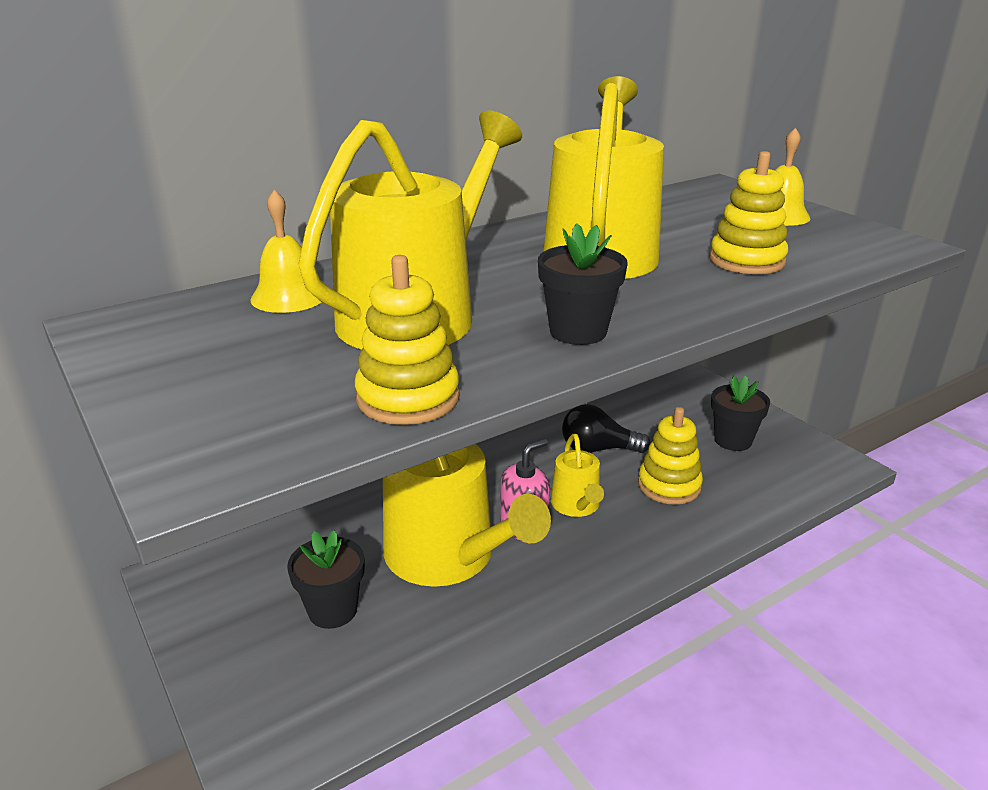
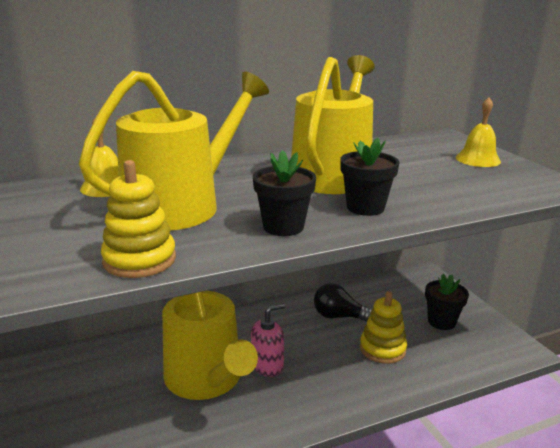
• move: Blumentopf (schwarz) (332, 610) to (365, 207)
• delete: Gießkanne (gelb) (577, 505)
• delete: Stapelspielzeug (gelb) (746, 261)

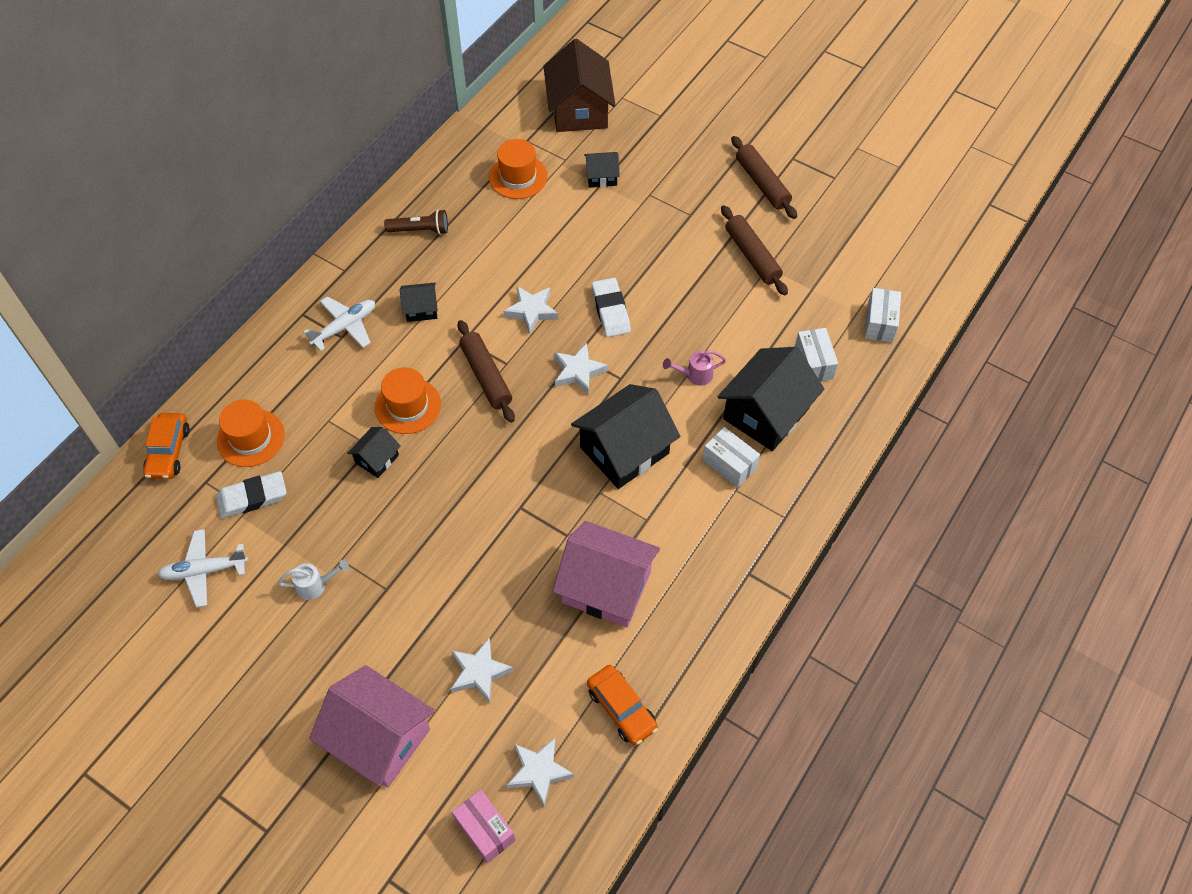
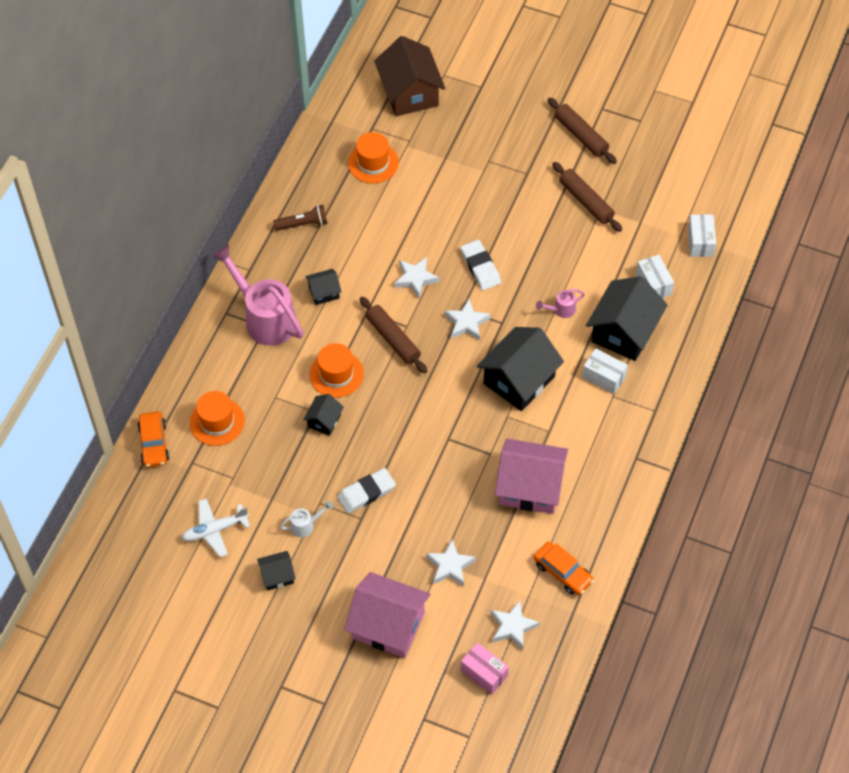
• move: Radiergummi (weiß) (252, 497) to (366, 493)
• replace: Flugzeug (weiß) (345, 327) to Gießkanne (rosa) (265, 318)
• move: Haus (schwarz) (601, 177) to (277, 575)

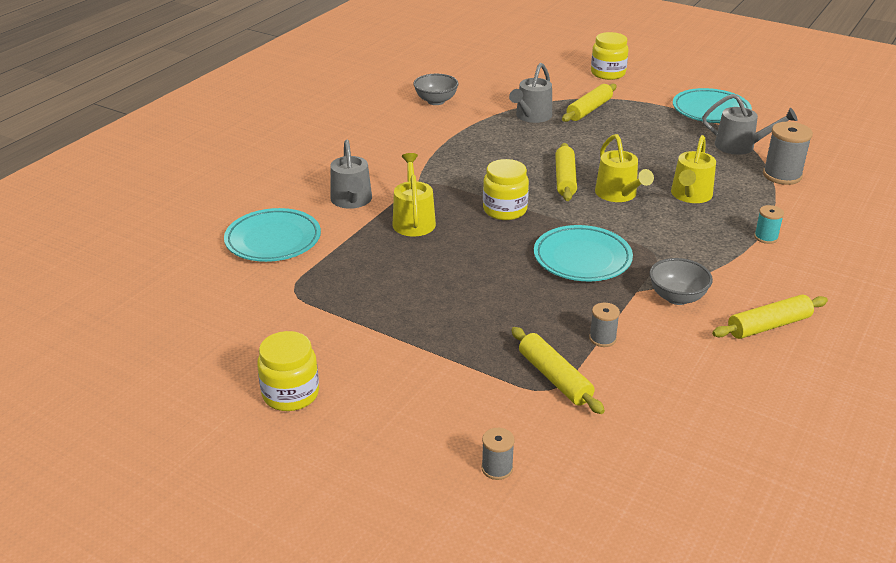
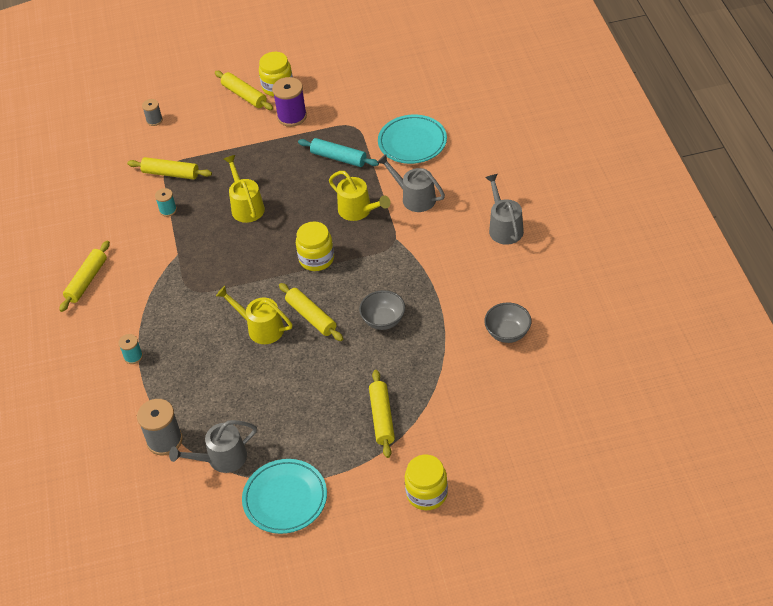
• move: Gießkanne (grau) (531, 116) to (504, 227)
• delete: Teller (türkis) (582, 258)
• recolor: Garnrolle (grau) (602, 339) to Garnrolle (türkis) (168, 210)
• move: Schüssel (grau) (677, 297) to (383, 320)
• move: Gießkanne (gelb) (690, 195) to (246, 206)
• insert: Nudelholz (gelb) (244, 95)
• insert: Garnrolle (lila) (292, 116)
• insert: Nudelholz (türkis) (338, 158)

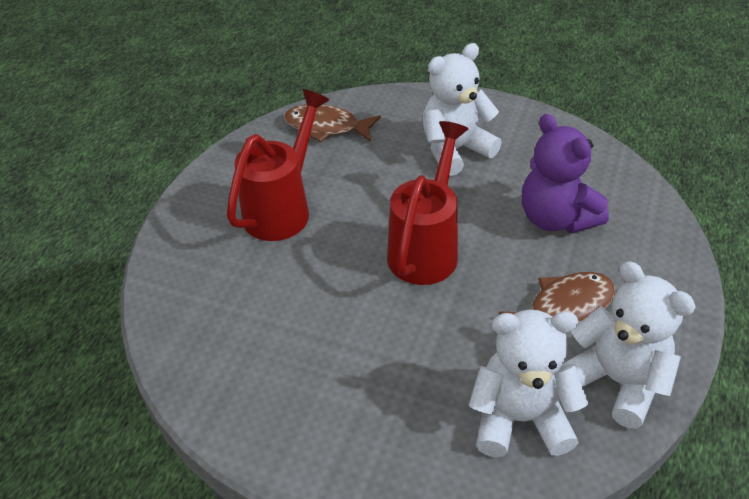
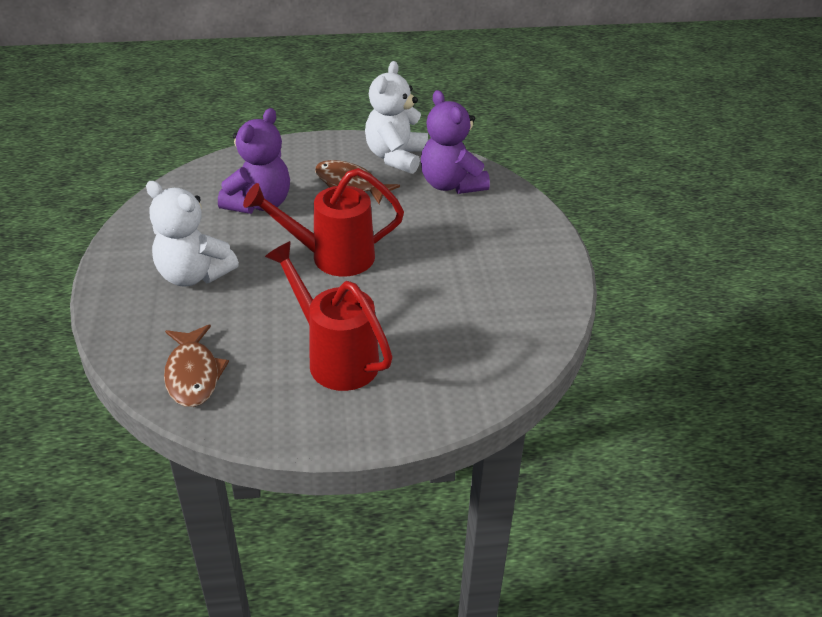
• rotate: Gießkanne (rot) (283, 208) = (335, 357) 45 degrees clockwise
• recolor: Teddybär (weiß) (520, 418) to Teddybär (lila) (451, 184)

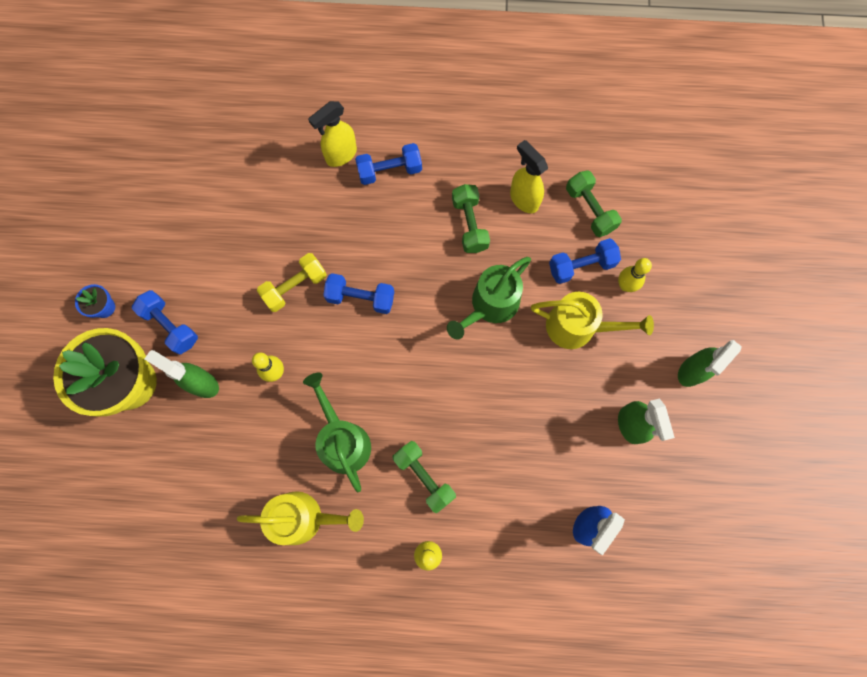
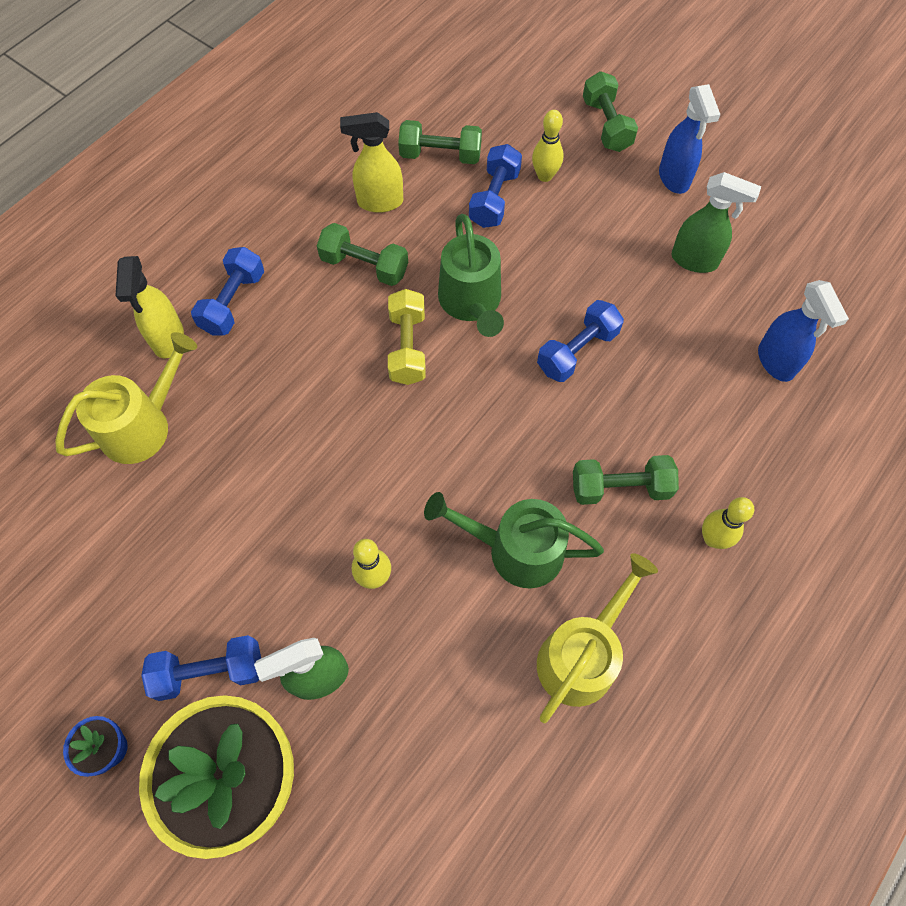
• move: Hantel (gelb) (295, 287) to (407, 347)
• move: Hantel (blau) (360, 298) to (577, 351)
• move: Gießkanne (gelb) (578, 327) to (143, 425)
• recolor: Sprühflasche (grün) (691, 371) to Sprühflasche (blau) (674, 178)
• insert: Hantel (grün) (606, 125)

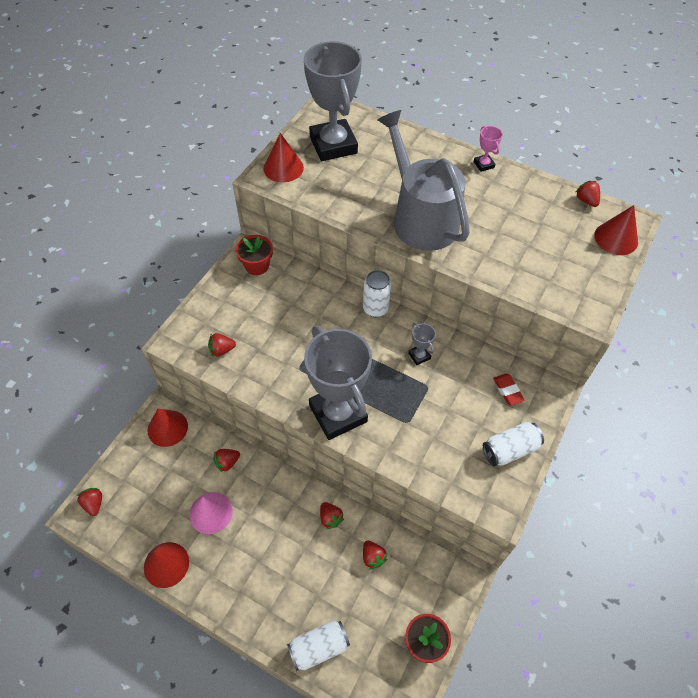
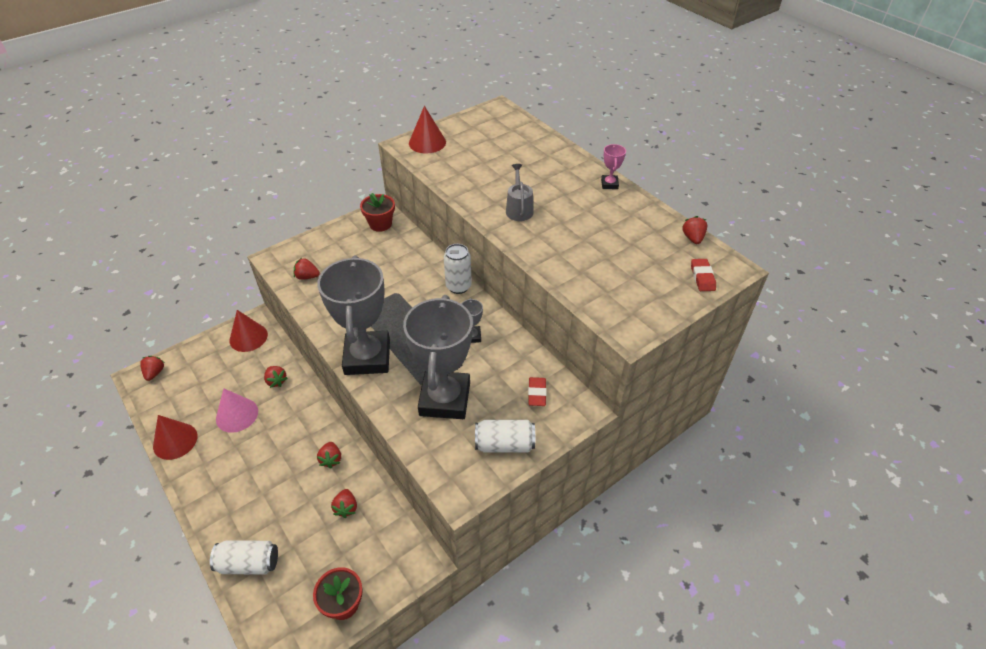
• rotate: Erdbeere (rot) (227, 462) = (276, 381) 120 degrees counterclockwise
• move: Pokal (grau) (333, 145) to (445, 399)
• resize: Gießkanne (grau) (421, 218) = (519, 209) x0.43
• replace: Kegel (rot) (616, 238) to Radiergummi (rot) (702, 277)

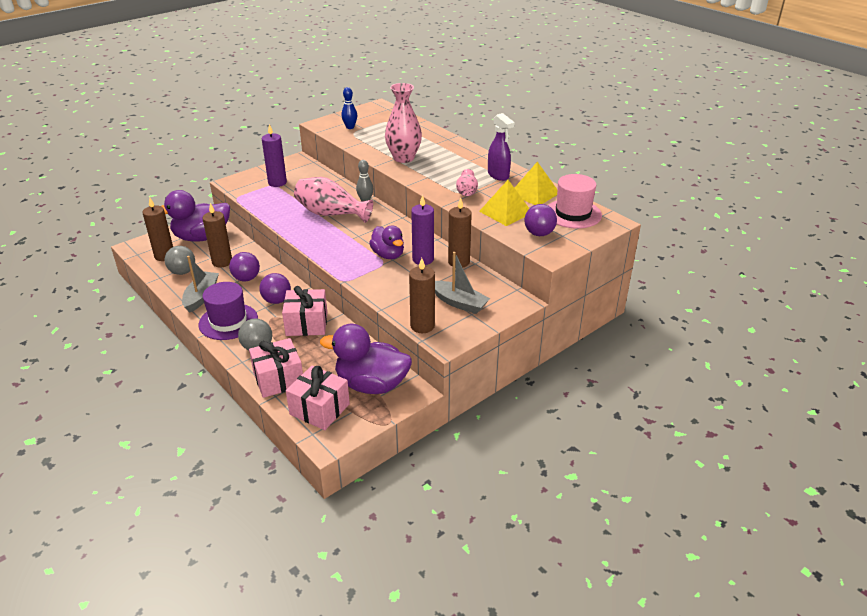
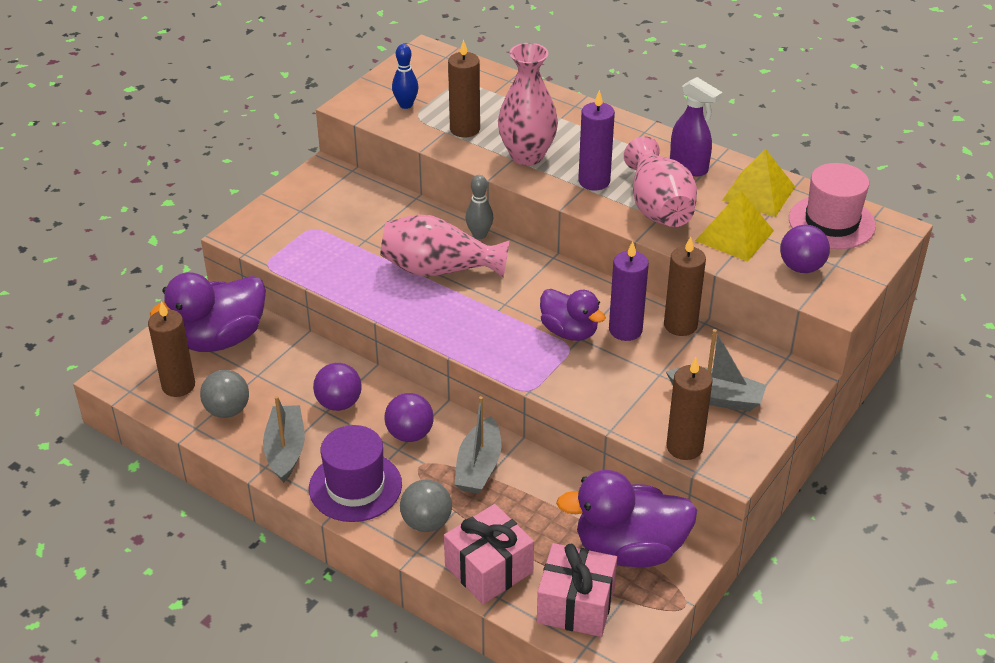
• move: Kerze (braun) (222, 262) to (465, 129)
• move: Kerze (lila) (277, 182) to (594, 181)
• replace: Geschenk (rosa) (306, 324) to Boot (grau) (479, 466)
• resize: Vase (rosa) (466, 192) = (658, 207) x1.81

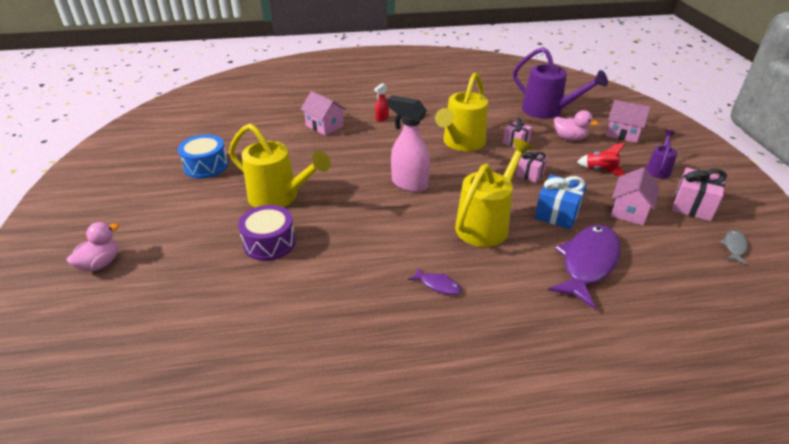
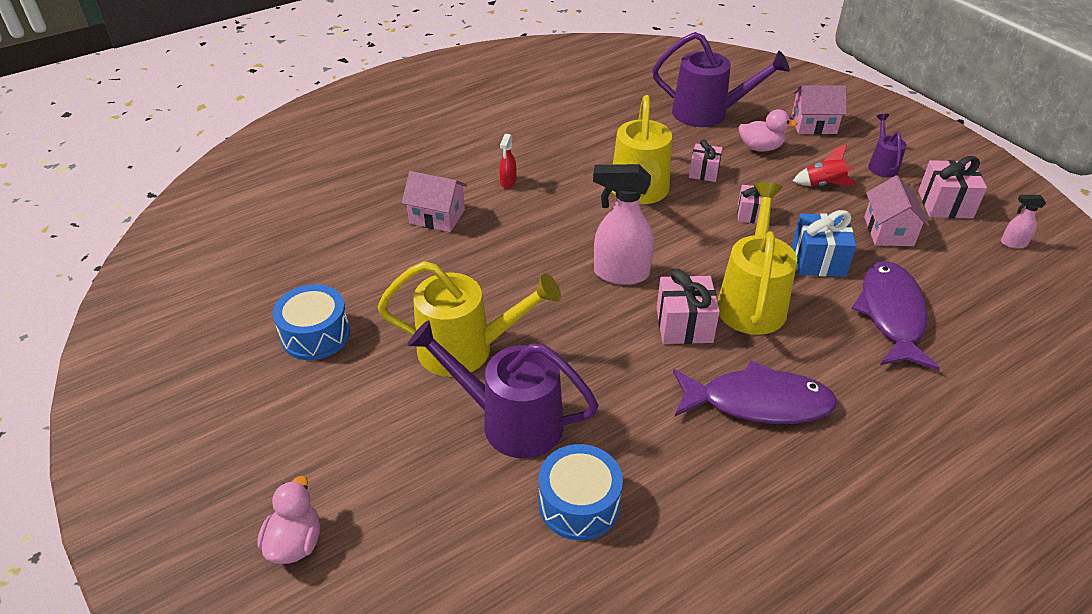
• replace: Trommel (lila) (269, 243) to Gießkanne (lila) (510, 421)
• resize: Fisch (lila) (438, 285) = (758, 402) x2.29
• replace: Fisch (grau) (734, 247) to Sprühflasche (rosa) (1013, 243)
• insert: Trommel (blau) (579, 504)
• insert: Geschenk (rosa) (684, 325)

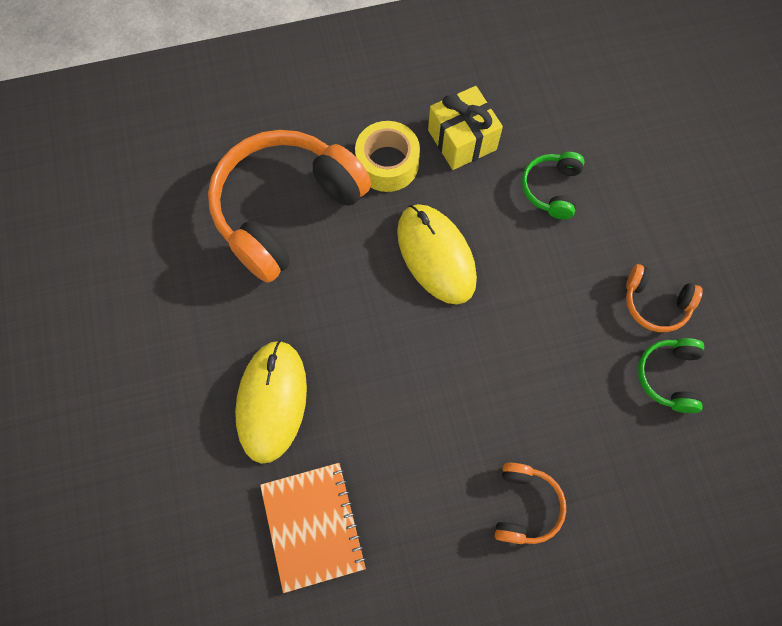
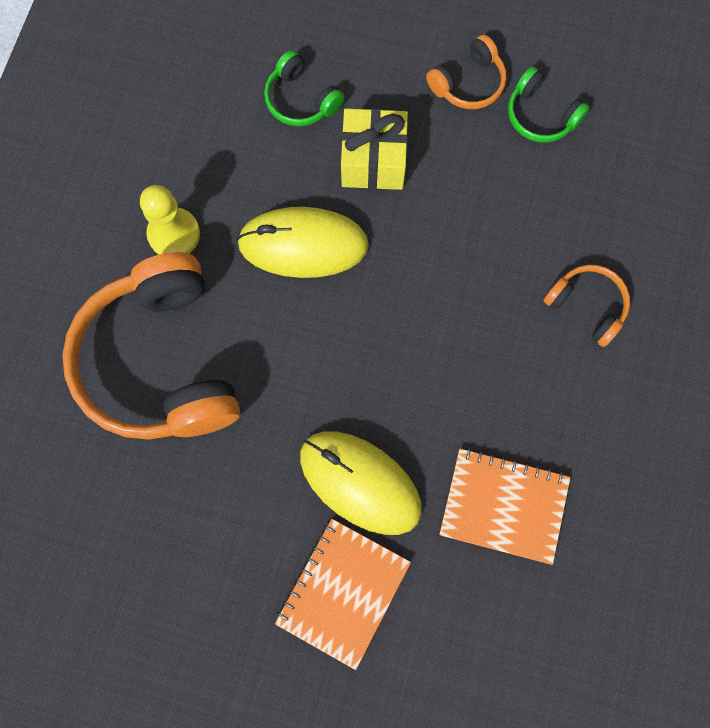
• replace: Klebeband (gelb) (387, 164) to Bauer (gelb) (174, 234)
• move: Geschenk (gelb) (462, 140) to (373, 161)
• insert: Notizbuch (orange) (343, 592)

